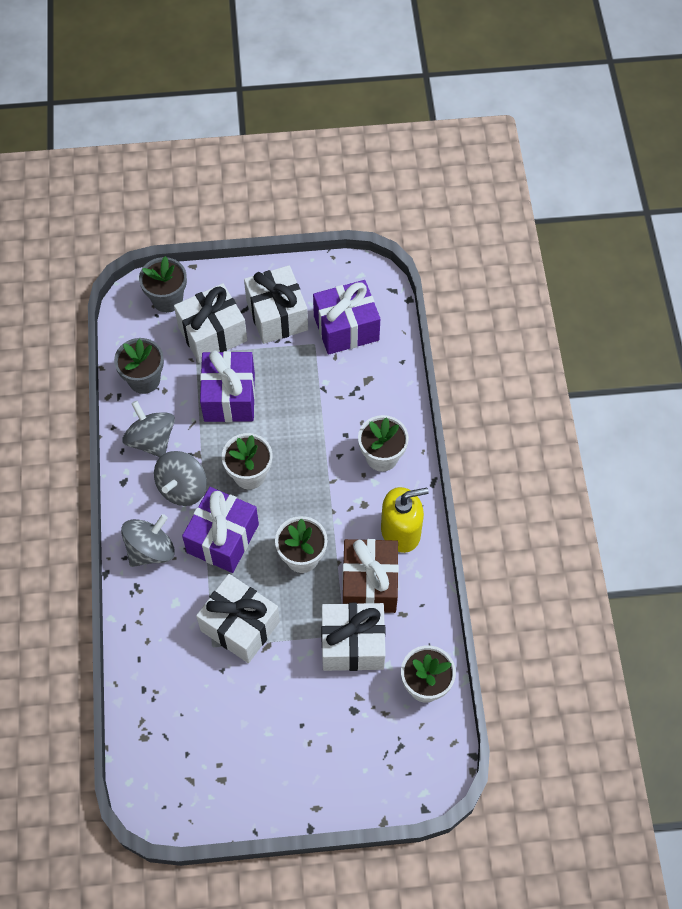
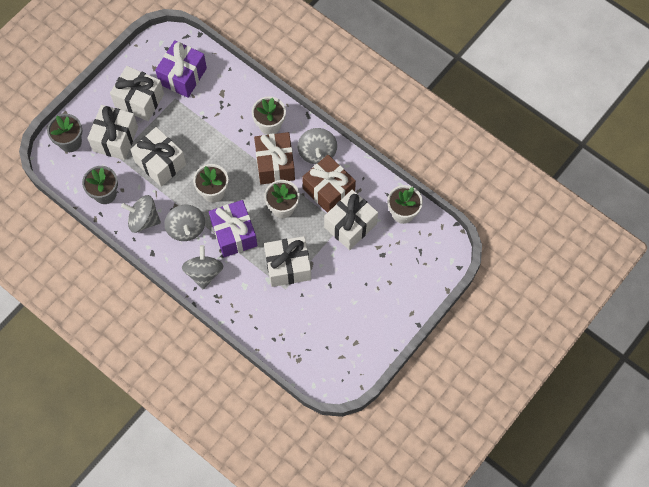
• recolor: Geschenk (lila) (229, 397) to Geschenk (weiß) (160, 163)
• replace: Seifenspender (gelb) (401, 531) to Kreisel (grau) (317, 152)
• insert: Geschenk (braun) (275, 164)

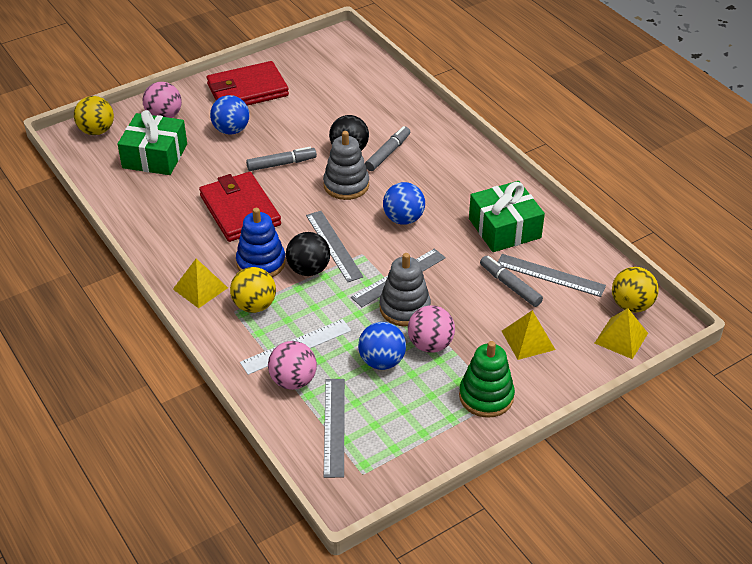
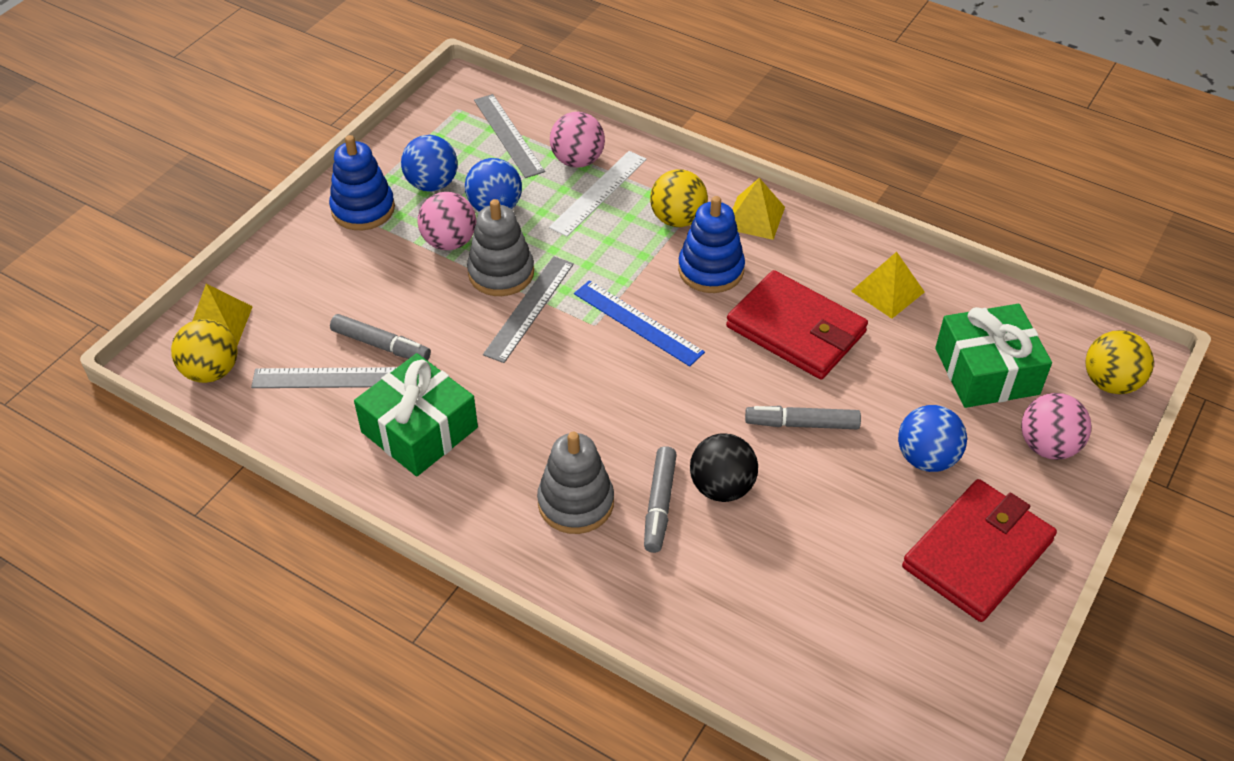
• rotate: Filzstift (grau) (281, 164) = (802, 424) 45 degrees clockwise
• delete: Ball (schwarz) (308, 269)
• recolor: Lineal (grau) (334, 245) to Lineal (blau) (638, 323)
• move: Stapelspielzeug (grau) (346, 185) to (576, 503)
• move: Ball (blau) (403, 219) to (432, 184)
• recolor: Stapelspielzeug (grün) (486, 396) to Stapelspielzeug (blau) (363, 209)
• move: Pyramide (gelb) (528, 340) to (887, 291)

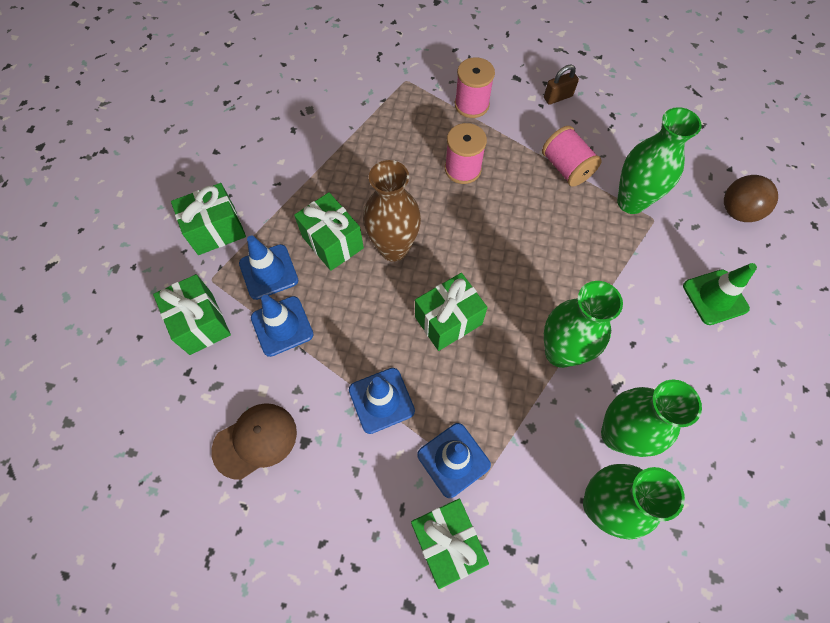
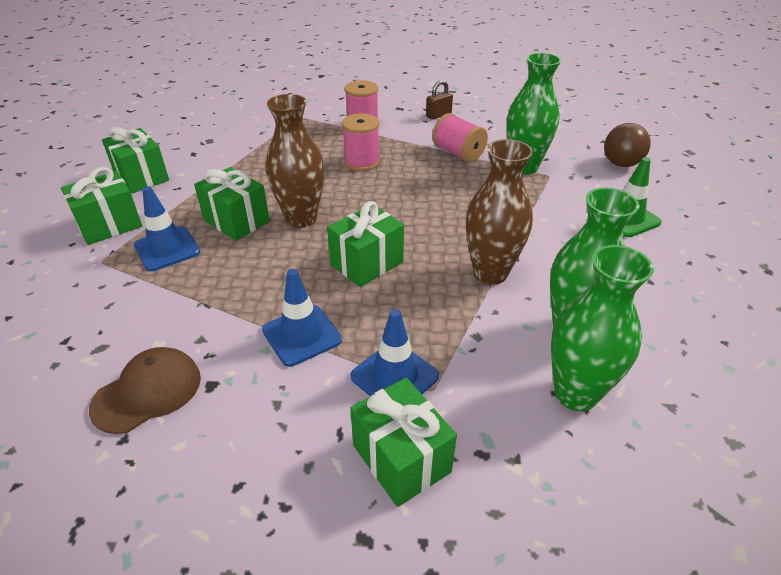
• move: Geschenk (grün) (201, 323) to (141, 177)
• delete: Leitkegel (blau) (282, 326)
• recolor: Vase (grün) (560, 352) to Vase (braun) (490, 273)

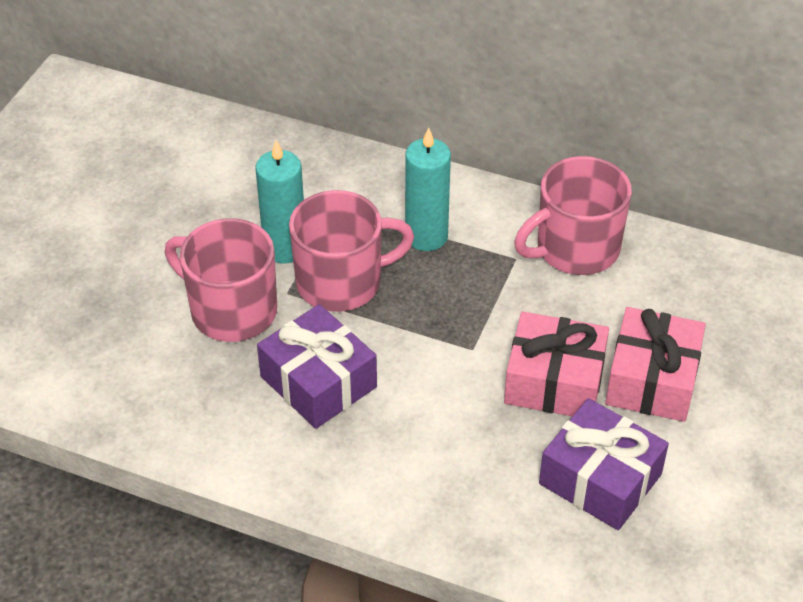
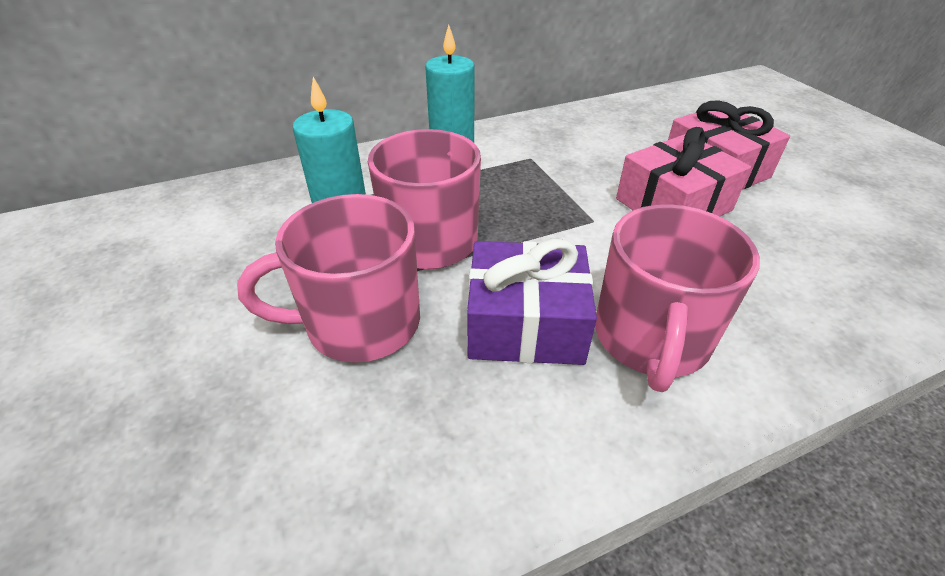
• move: Tasse (rosa) (575, 249) to (651, 339)
• delete: Geschenk (lila) (600, 479)

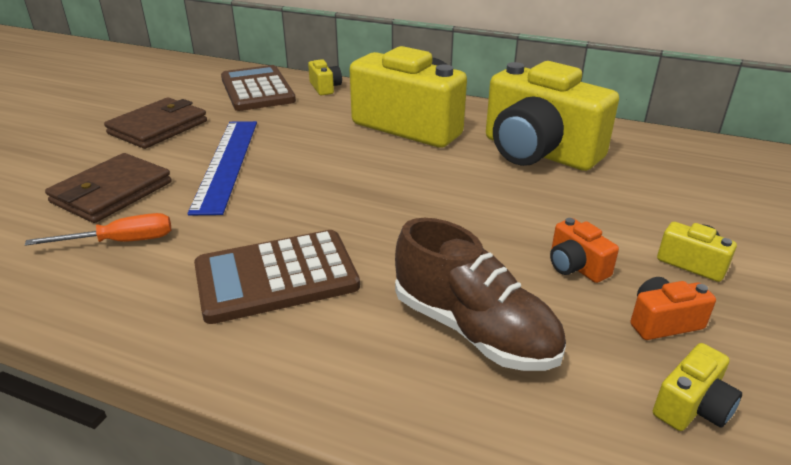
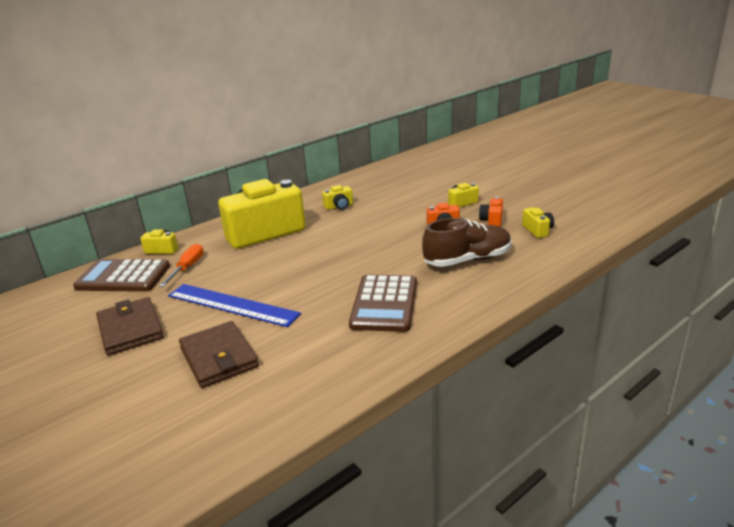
• move: Schraubenzieher (orange) (121, 242) to (187, 267)
• resize: Kamera (gelb) (538, 152) = (339, 206) x0.40

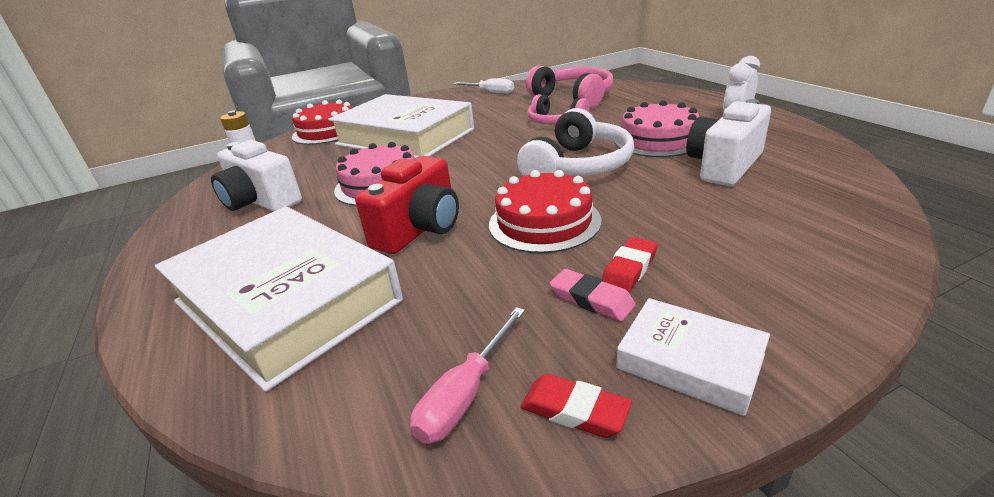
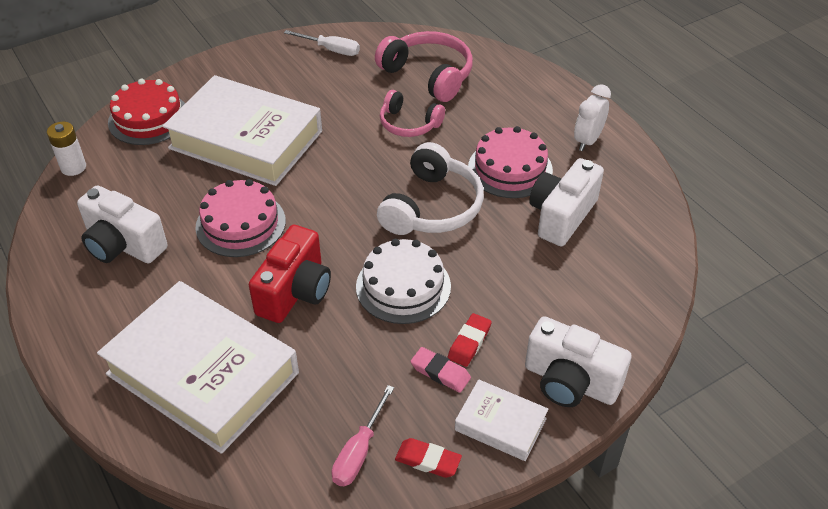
• recolor: Kuchen (rot) (544, 222) to Kuchen (weiß) (403, 286)
• insert: Kamera (weiß) (570, 382)

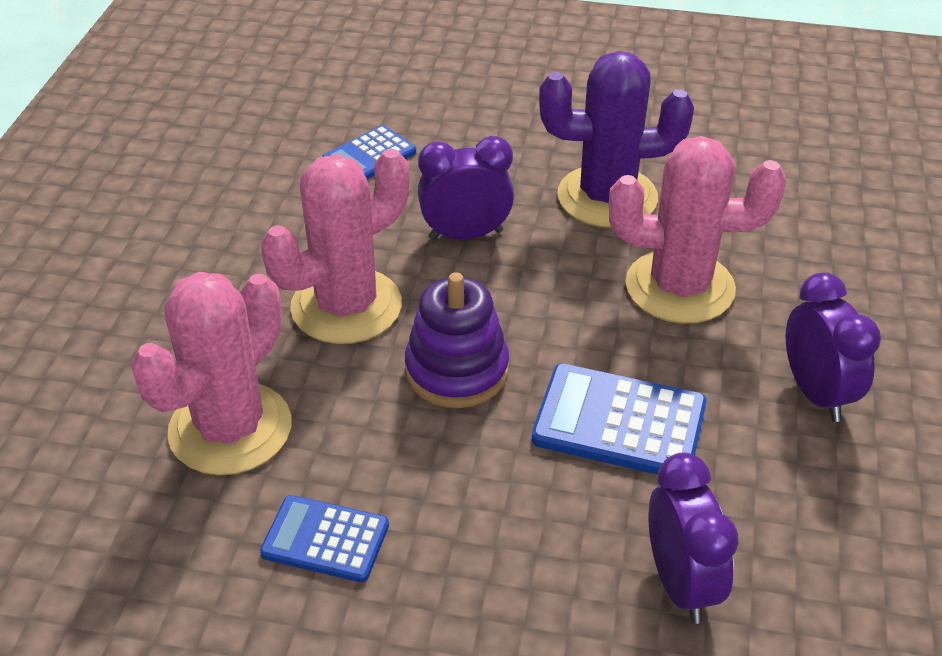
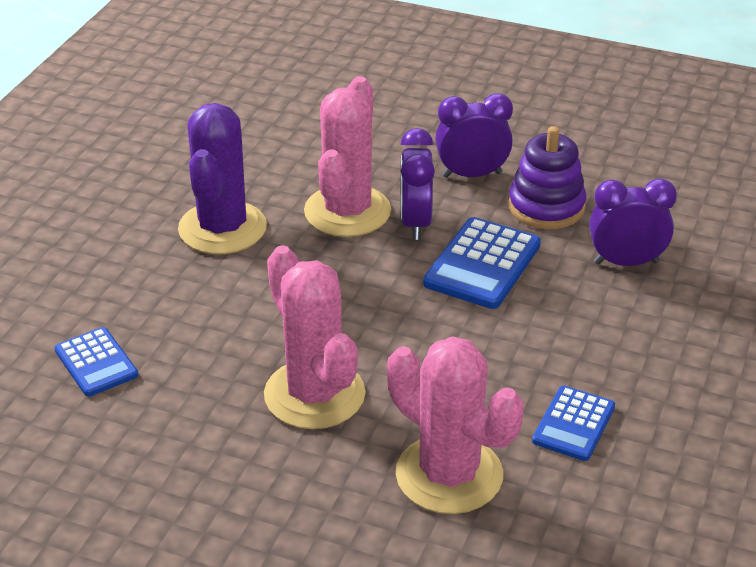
• move: Stapelspielzeug (lila) (457, 370) to (546, 207)
• move: Wecker (lila) (465, 235) to (415, 223)

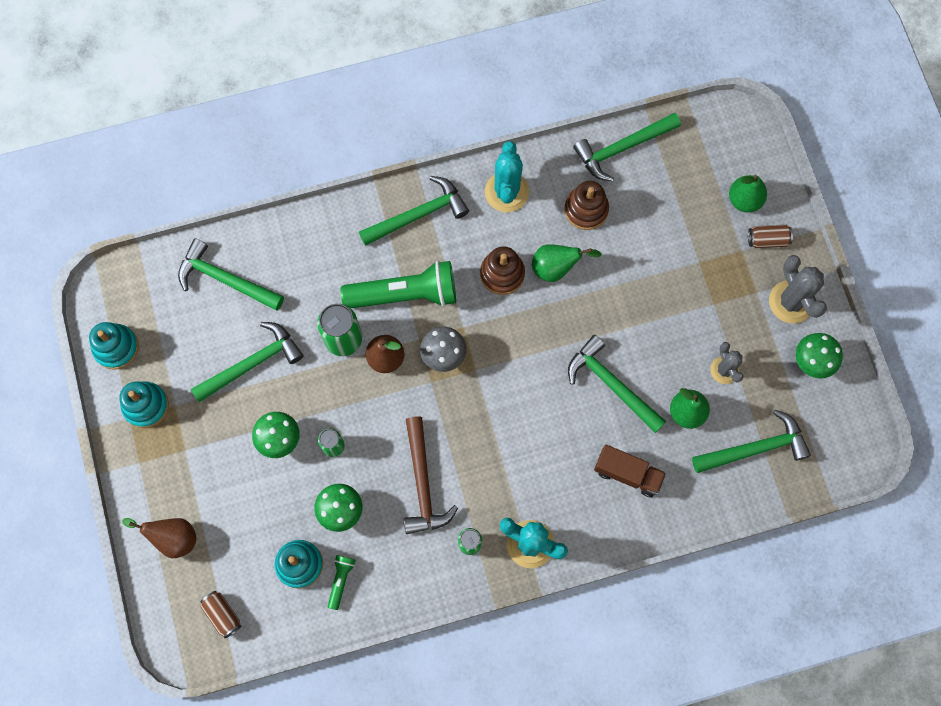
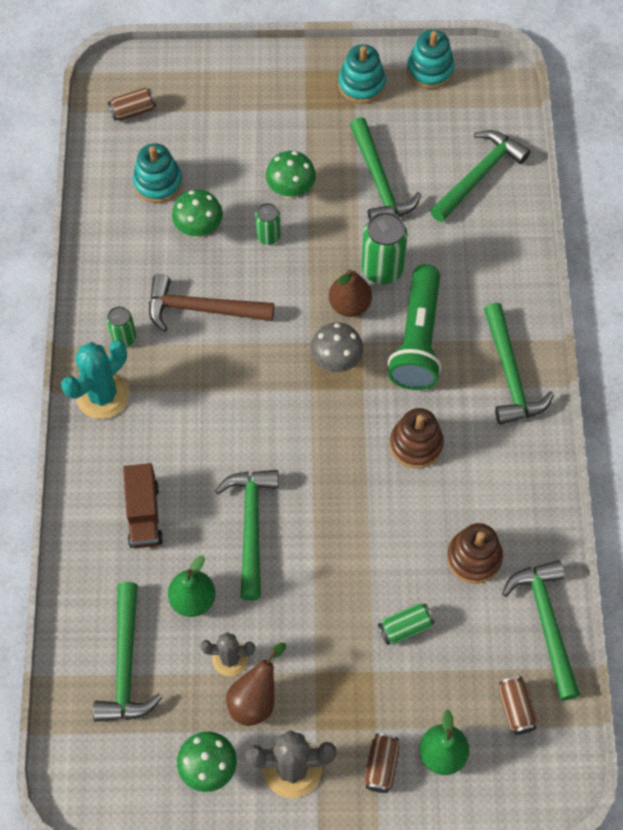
• move: Birne (braun) (173, 538) to (255, 699)
• delete: Taschenlampe (grün) (340, 580)
• delete: Kaktus (türkis) (506, 192)
• delete: Birne (grün) (556, 268)
• rotate: Hammer (grün) (611, 384) = (251, 526) 60 degrees counterclockwise
• rotate: Lastwagen (braun) (628, 473) = (144, 514) 45 degrees counterclockwise
• insert: Dose (grün) (405, 627)
• insert: Dose (braun) (516, 708)

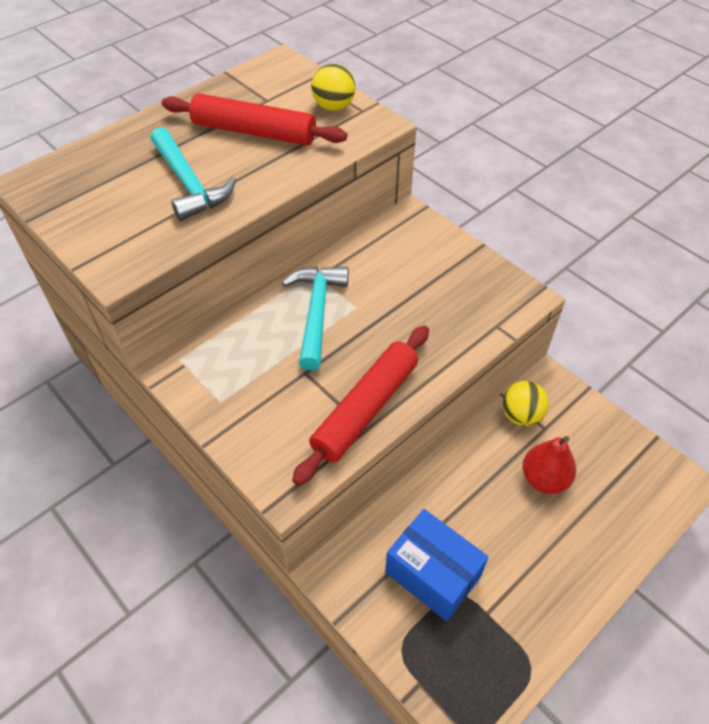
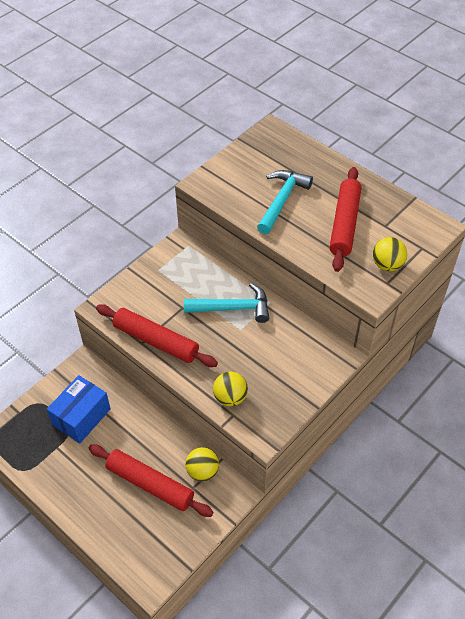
• rotate: Hammer (türkis) (189, 184) = (282, 200) 150 degrees clockwise
• replace: Birne (rot) (544, 479) to Nudelholz (rot) (150, 484)
• insert: Ball (gelb) (230, 397)

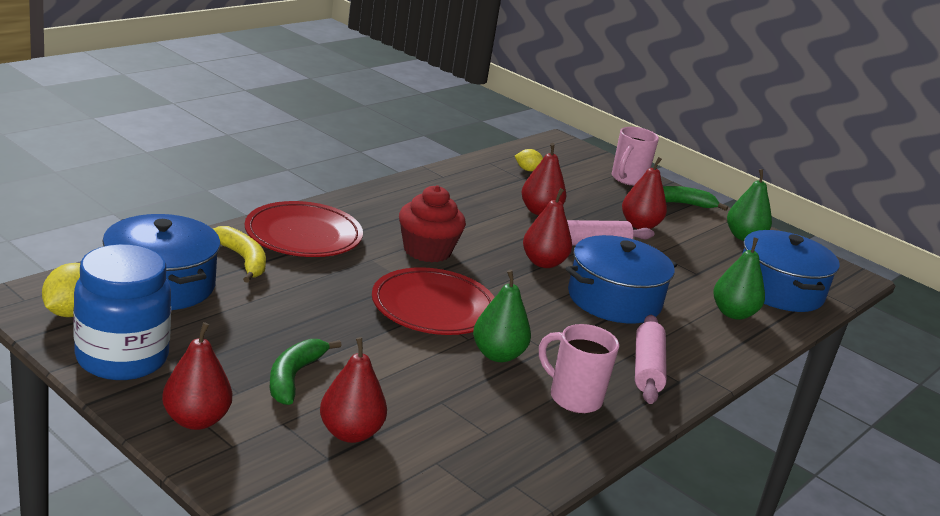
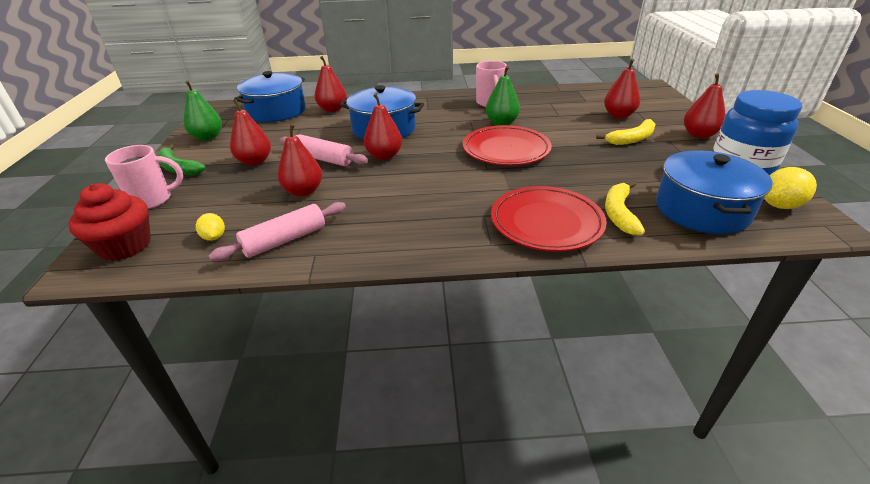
• recolor: Banane (grün) (293, 377) to Banane (gelb) (632, 139)
• move: Muffin (rot) (427, 251) to (125, 246)
• move: Nudelholz (rosa) (647, 369) to (285, 240)
• recolor: Birne (grün) (733, 313) to Birne (rot) (332, 109)

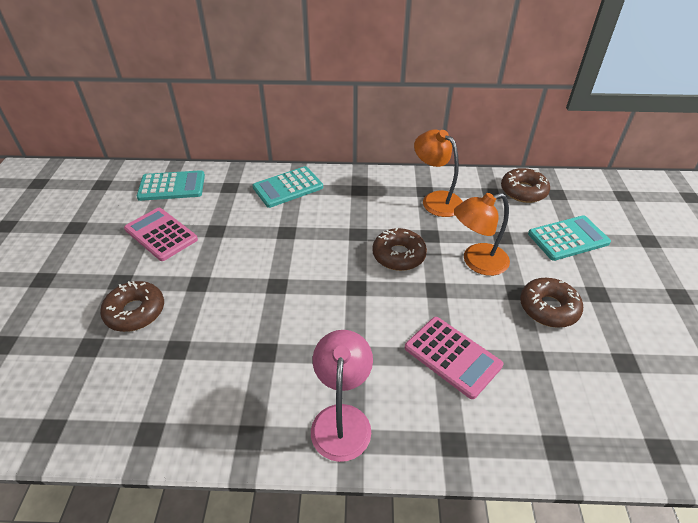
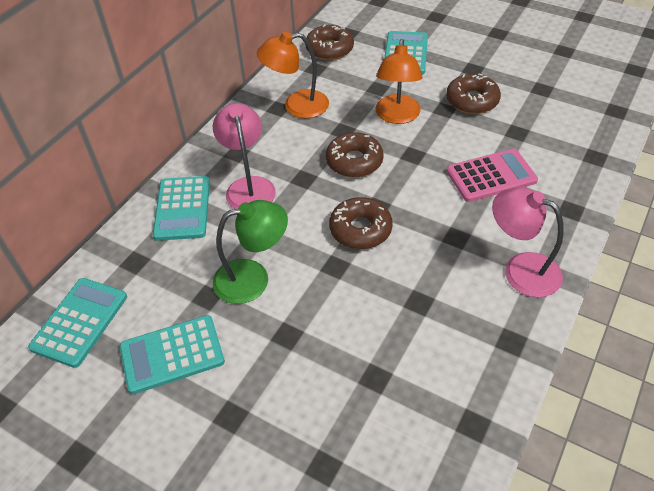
• move: Donut (braun) (135, 312) to (360, 229)
• recolor: Taschenrechner (rosa) (161, 234) to Taschenrechner (türkis) (172, 354)
• insert: Lampe (rosa) (248, 186)
• insert: Lampe (grün) (253, 278)

